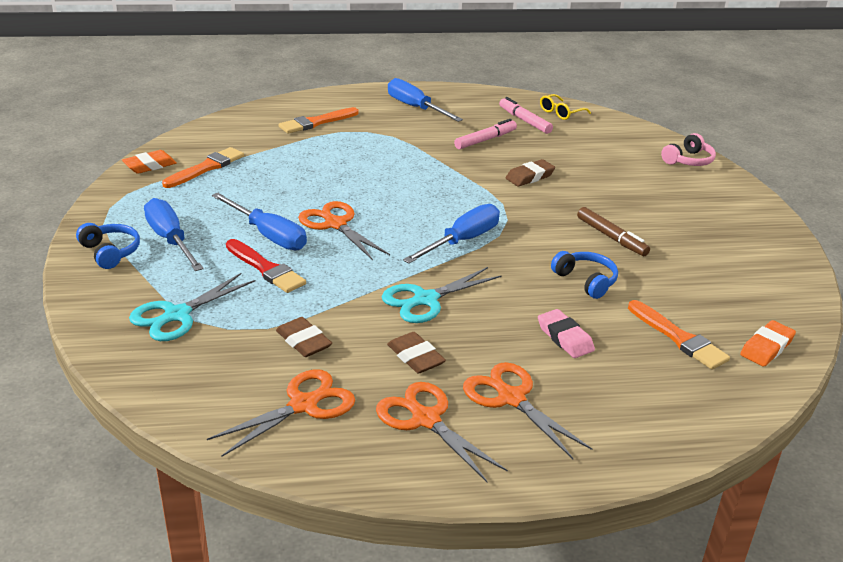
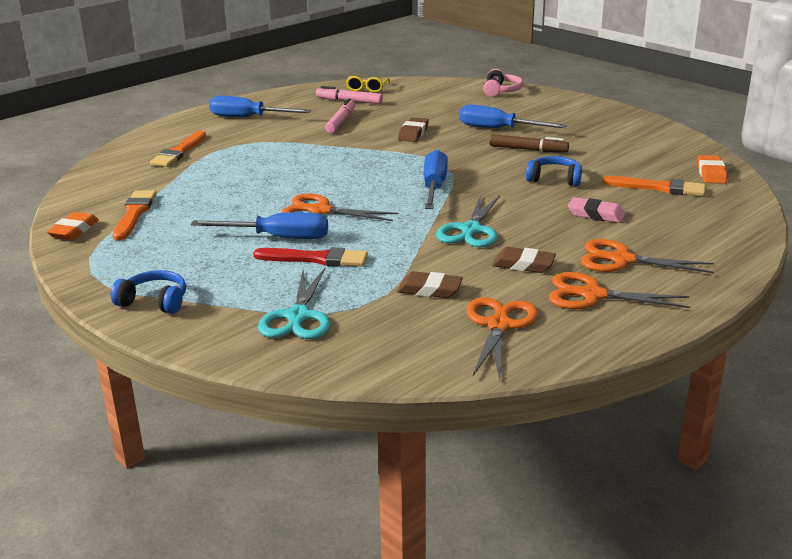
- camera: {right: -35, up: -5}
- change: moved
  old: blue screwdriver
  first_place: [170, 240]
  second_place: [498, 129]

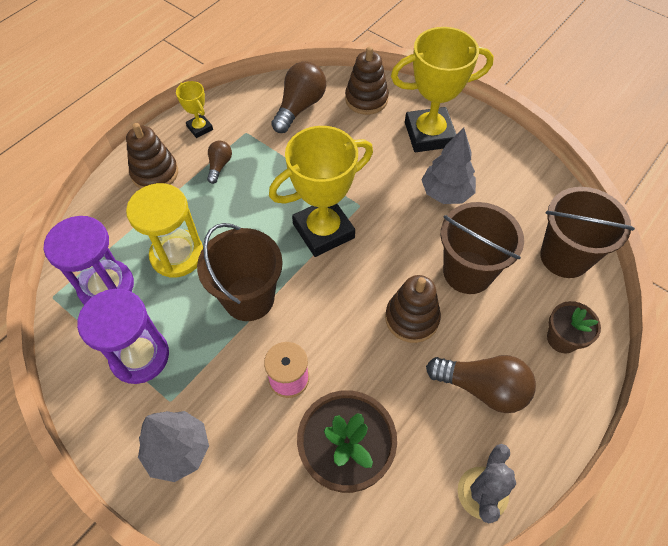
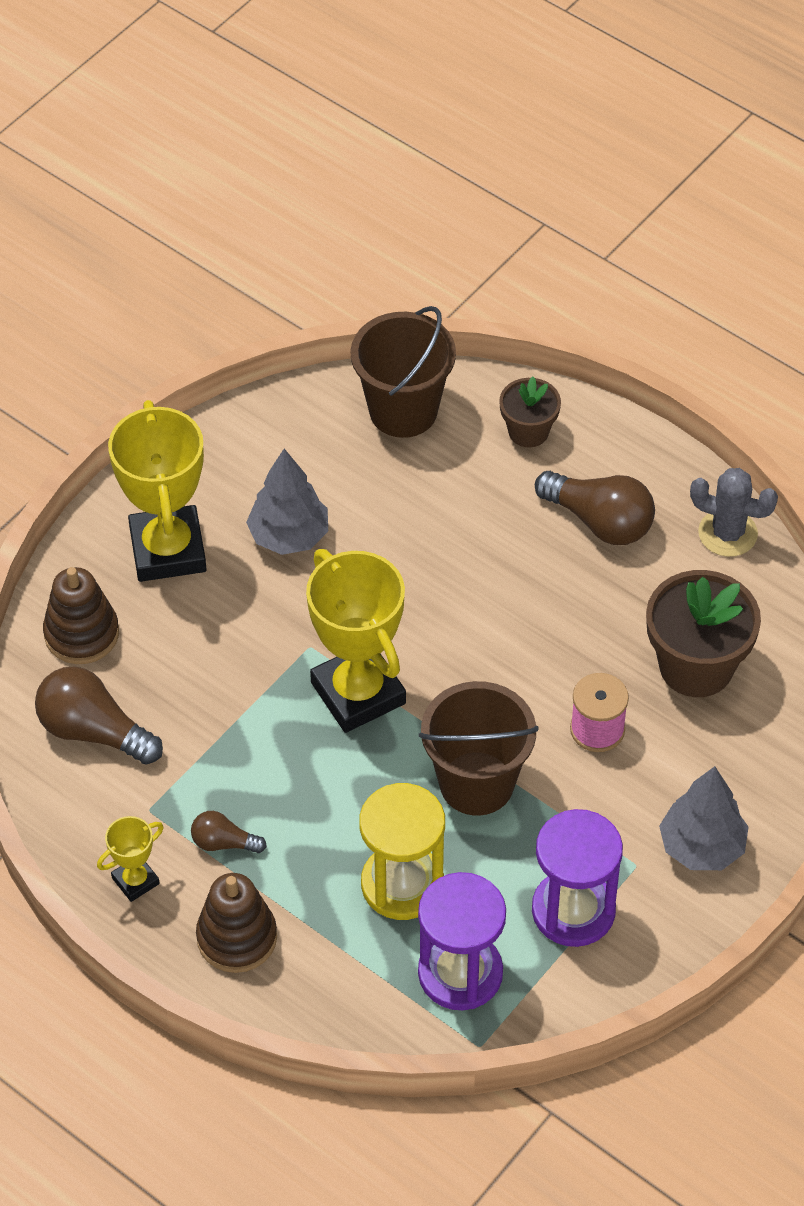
- camera: {right: -90, up: -5}
- change: turned
  old: brown light bulb
  first_place: [482, 388]
  second_place: [599, 521]
  degrees: 105
- change: removed
  old: brown stacking toy
  first_place: [411, 318]
- change: removed
  old: brown bucket
  first_place: [468, 272]

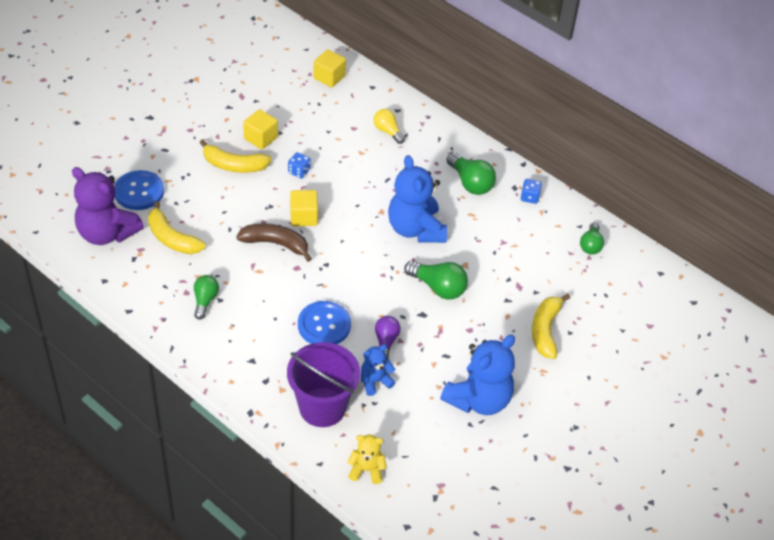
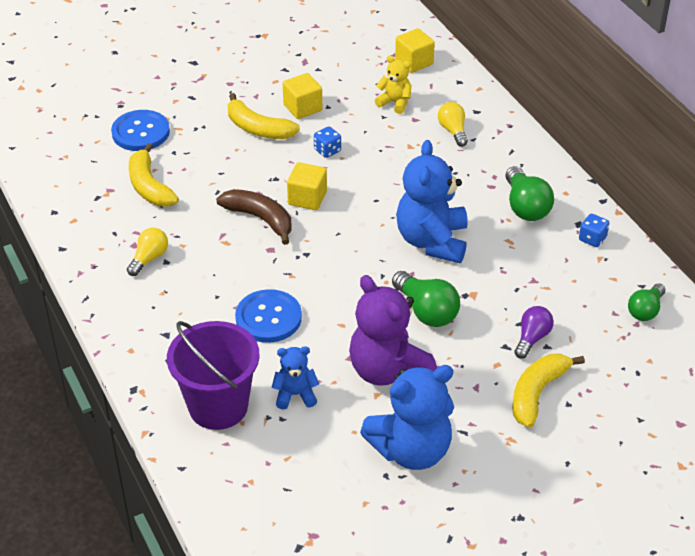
- camera: {right: 25, up: -5}
- change: recoloured
  old: green light bulb
  new: yellow light bulb
  first_place: [205, 300]
  second_place: [149, 258]
- change: moved
  old: purple teddy bear
  first_place: [107, 233]
  second_place: [388, 371]
- change: moved
  old: yellow teddy bear
  first_place: [367, 470]
  second_place: [395, 103]
- change: moved
  old: purple light bulb
  first_place: [386, 341]
  second_place: [532, 338]

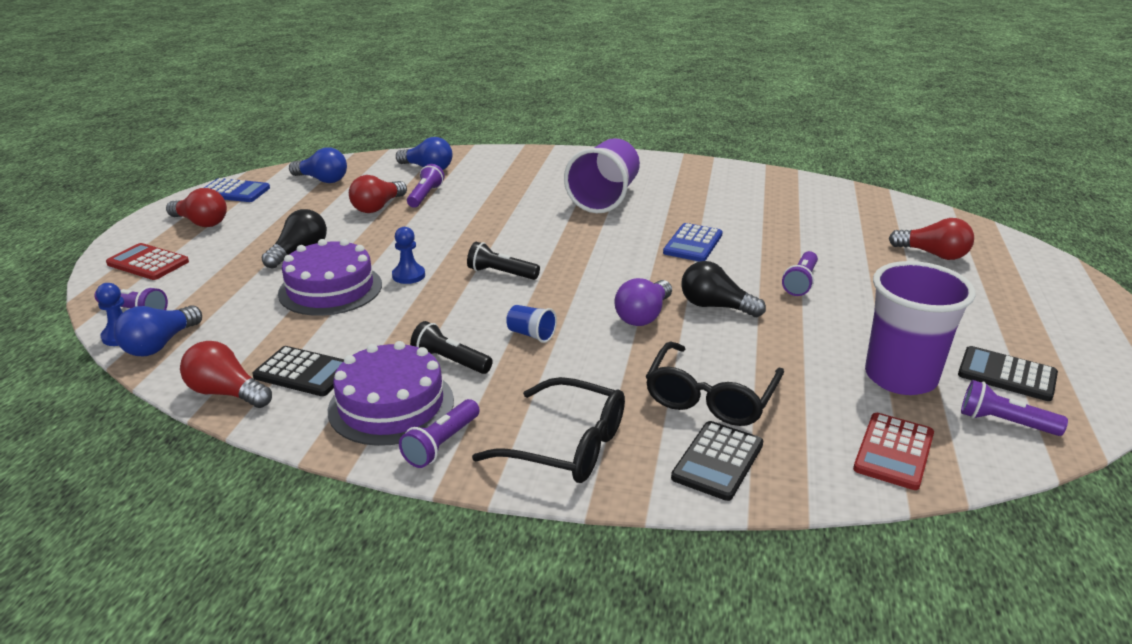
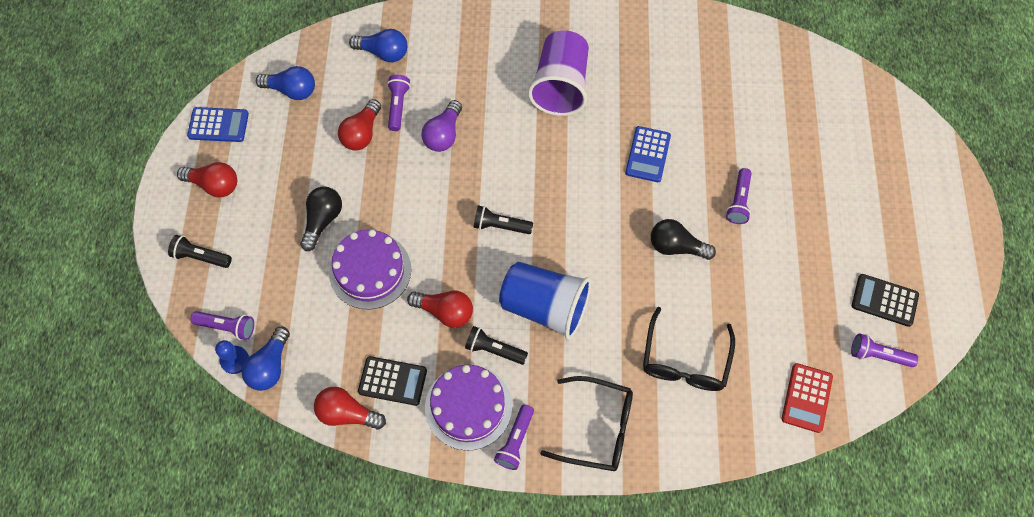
- camera: {right: -10, up: 35}
- change: replaced
  old: red calculator
  new: black flashlight
  first_place: [148, 263]
  second_place: [201, 256]
- change: moved
  old: red light bulb
  first_place: [933, 254]
  second_place: [445, 312]
- change: moved
  old: purple light bulb
  first_place: [643, 316]
  second_place: [443, 134]
- change: resized
  old: blue cup
  first_place: [531, 334]
  second_place: [544, 307]
  factor: 2.42
- change: removed
  old: blue pawn
  first_place: [408, 275]
- change: removed
  old: black calculator
  first_place: [717, 461]
- change: removed
  old: purple cup
  first_place: [900, 377]

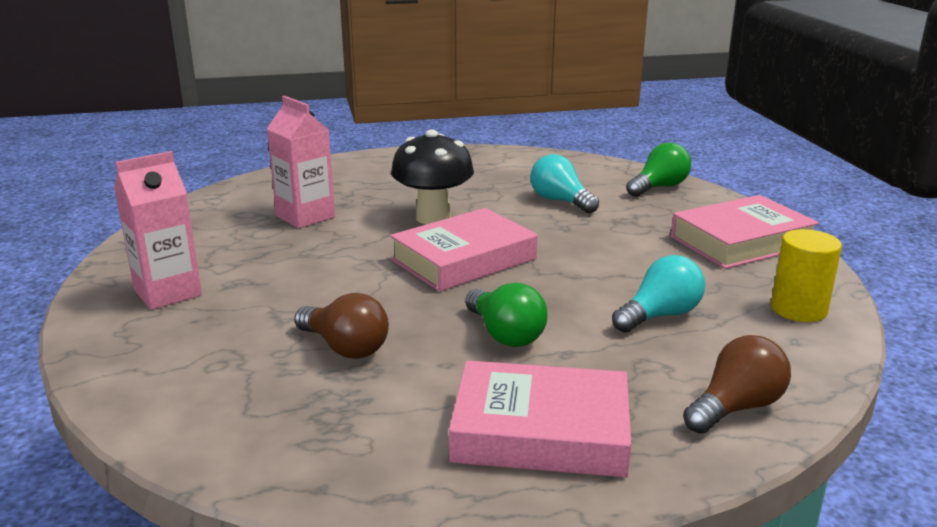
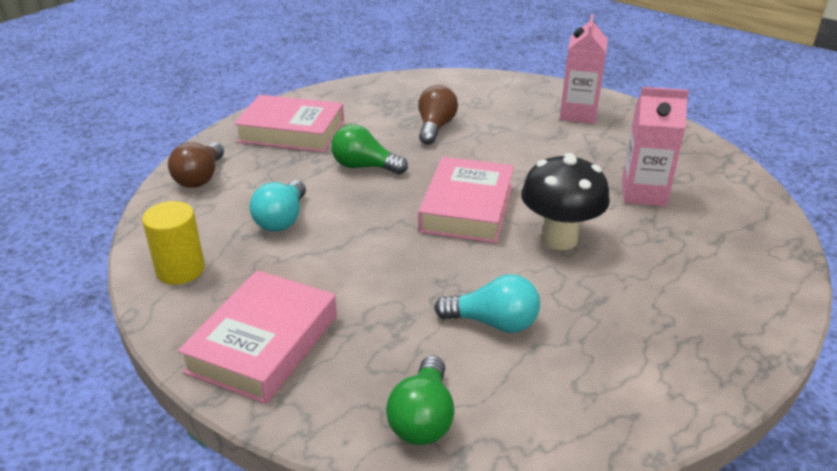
- camera: {right: 140, up: 10}
- change: turned
  old: pink book
  first_place: [540, 431]
  second_place: [291, 131]
  degrees: 45
- change: turned
  old: brown light bulb
  first_place: [345, 347]
  second_place: [435, 127]
  degrees: 105

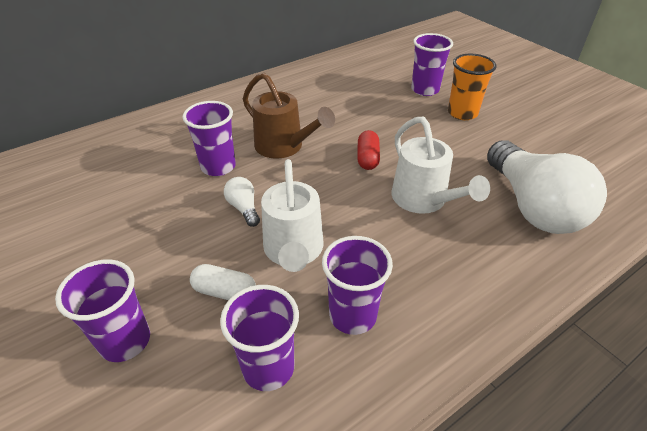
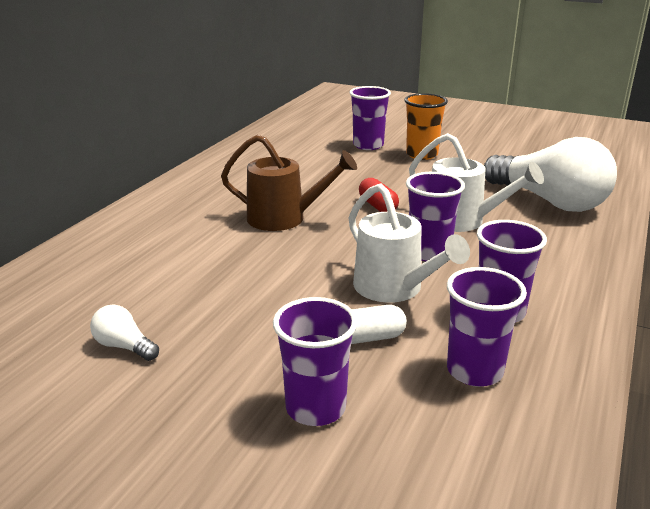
- camera: {right: -30, up: -15}
- change: moved
  old: white light bulb
  first_place: [244, 208]
  second_place: [124, 346]
- change: moved
  old: purple cup
  first_place: [218, 167]
  second_place: [429, 253]

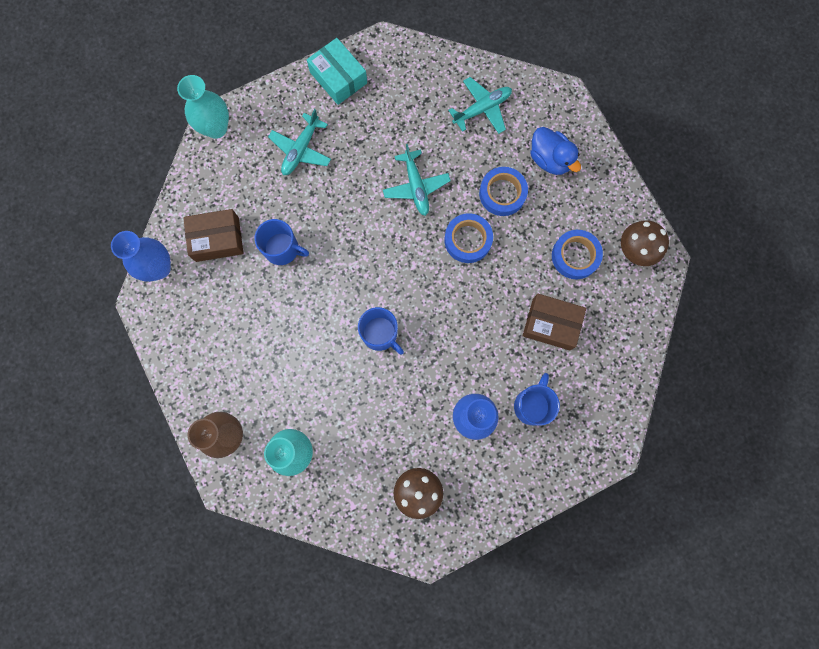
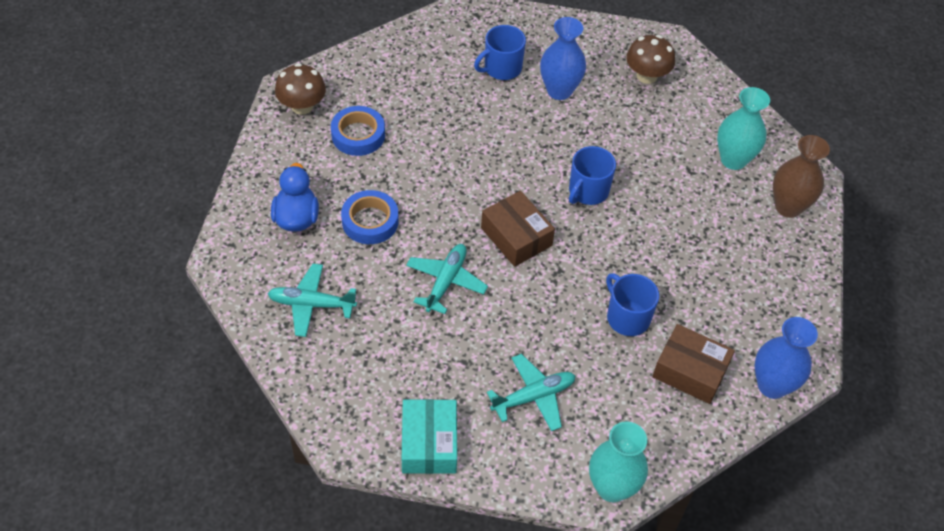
- camera: {right: -145, up: -25}
- change: moved
  old: brown box
  first_place: [551, 324]
  second_place: [516, 237]
- change: turned
  old: blue mug
  first_place: [380, 334]
  second_place: [587, 191]
  degrees: -135
- change: removed
  old: blue tape
  first_place: [468, 240]

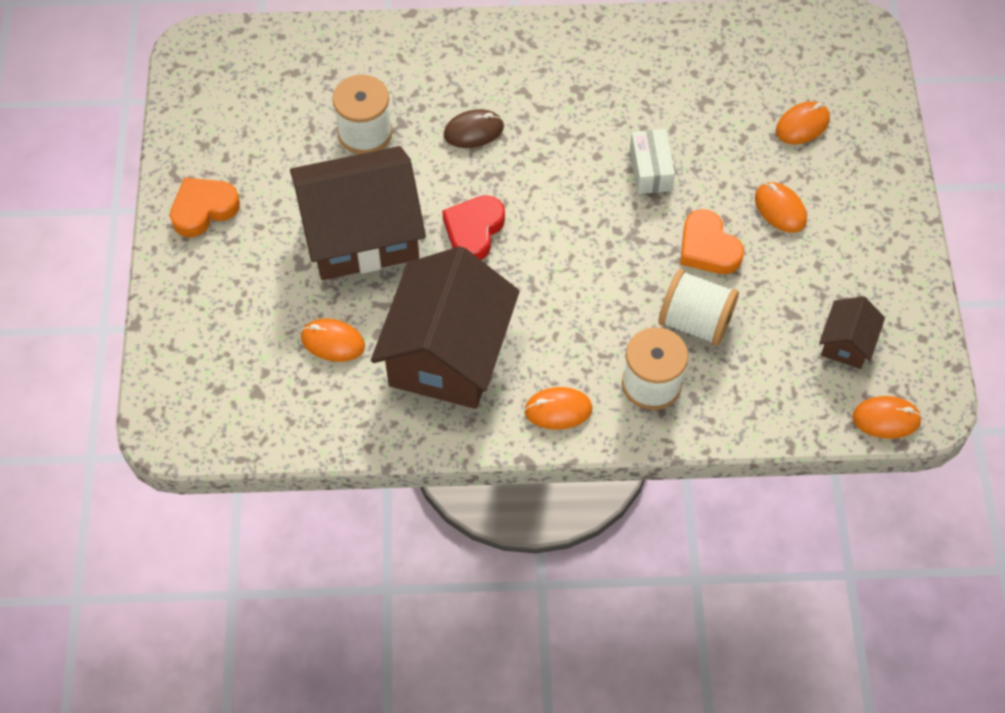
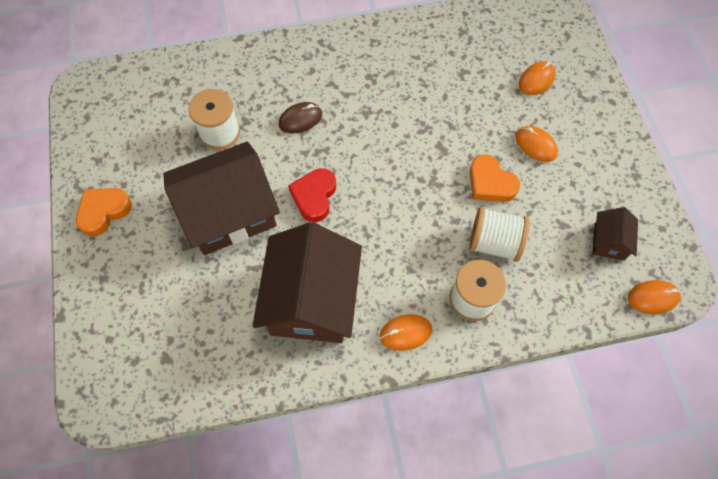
- camera: {right: -10, up: 5}
- change: removed
  old: orange mouse
  first_place: [333, 342]
- change: removed
  old: white box
  first_place: [650, 170]

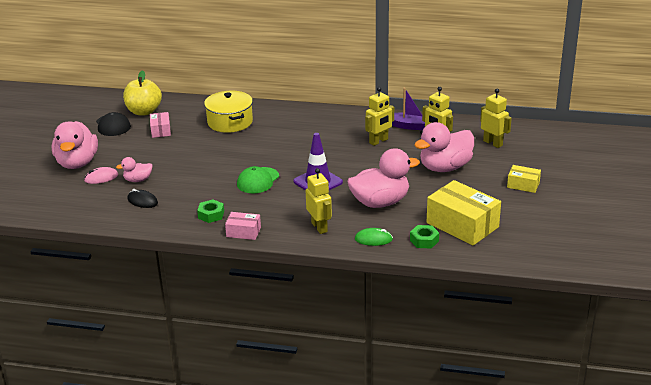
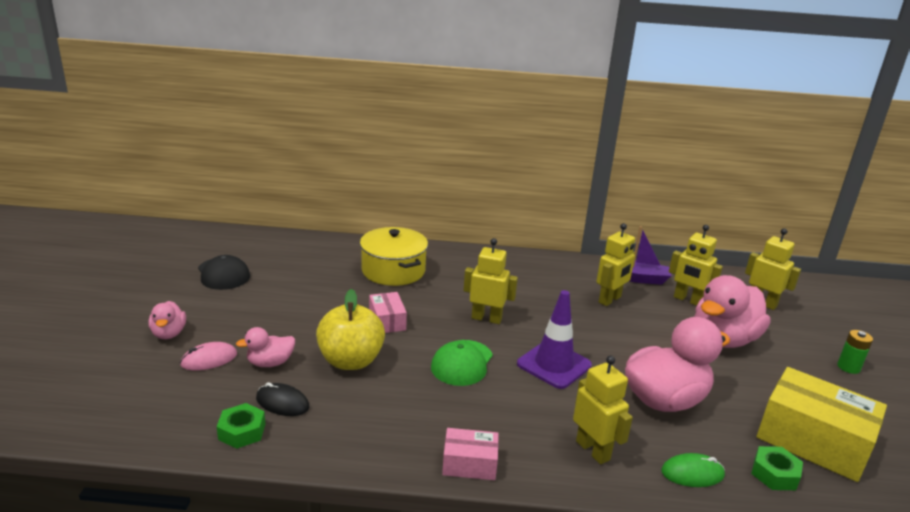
- camera: {right: -10, up: -5}
- change: resized
  old: pink duck
  first_place: [77, 163]
  second_place: [169, 334]
  factor: 0.5
- change: moved
  old: green nut
  first_place: [211, 215]
  second_place: [242, 431]
- change: moved
  old: yellow apple
  first_place: [144, 111]
  second_place: [351, 361]
- change: moved
  old: pink box
  first_place: [161, 130]
  second_place: [387, 321]
- change: added
  new: yellow robot
  second_place: [486, 318]
- change: replaced
  old: yellow box
  new: green battery
  first_place: [523, 185]
  second_place: [848, 367]

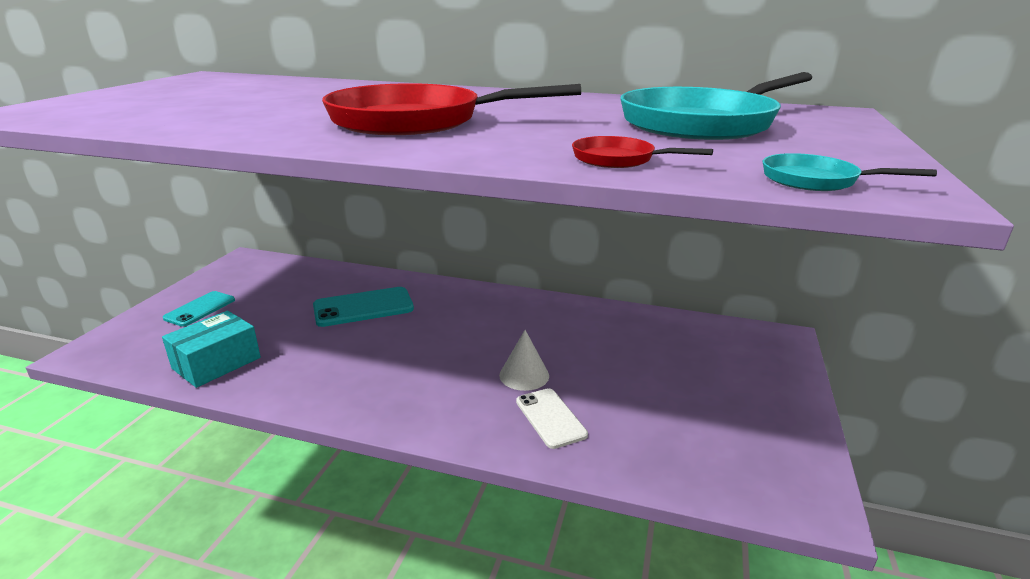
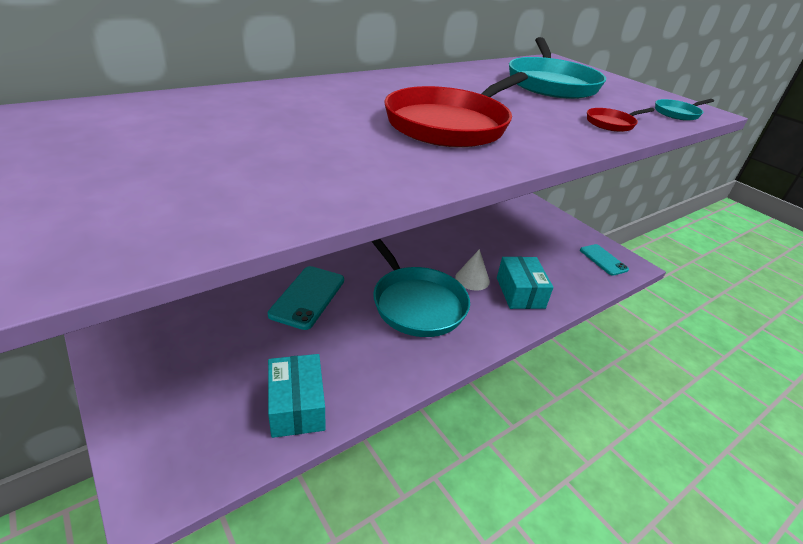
- camera: {right: -55, up: 10}
- change: added
  new: turquoise pan
  second_place: [415, 303]
- change: replaced
  old: white phone
  new: turquoise box
  first_place: [550, 418]
  second_place: [520, 292]
- change: moved
  old: turquoise phone
  first_place: [200, 309]
  second_place: [603, 260]

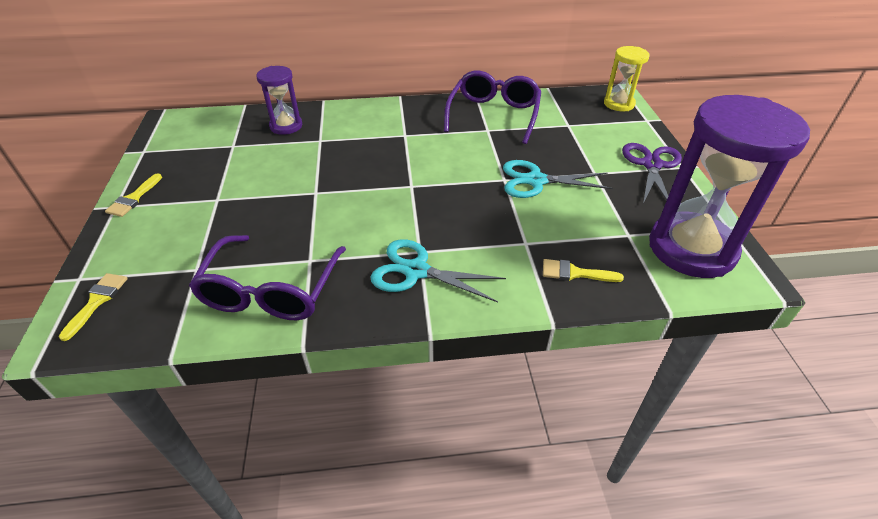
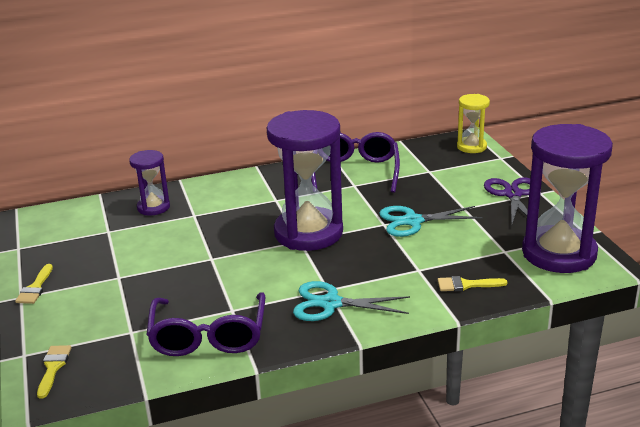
- camera: {right: -10, up: -15}
- change: added
  new: purple hourglass
  second_place: [308, 233]

